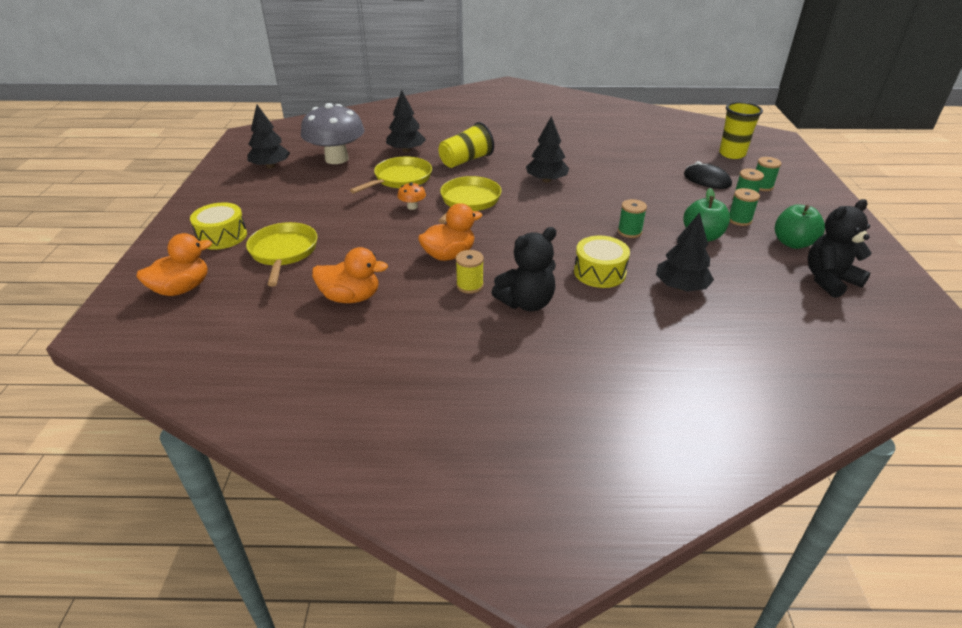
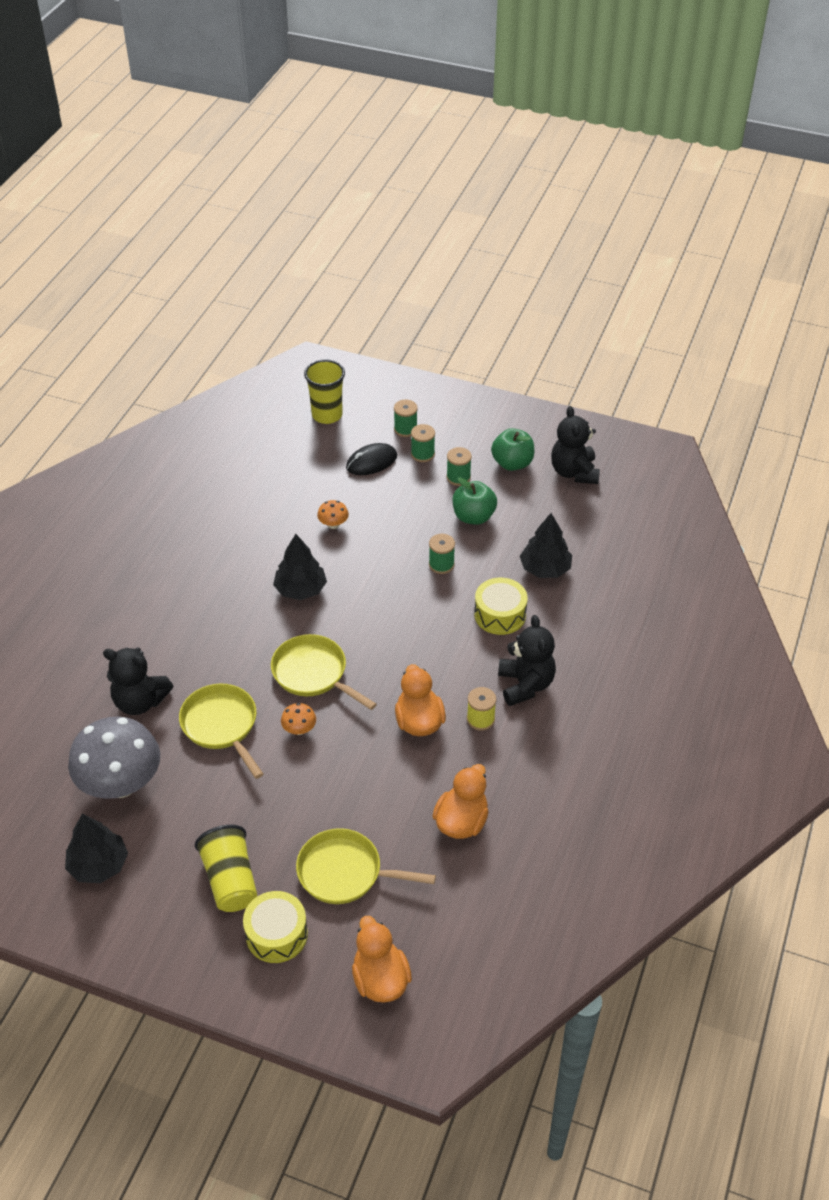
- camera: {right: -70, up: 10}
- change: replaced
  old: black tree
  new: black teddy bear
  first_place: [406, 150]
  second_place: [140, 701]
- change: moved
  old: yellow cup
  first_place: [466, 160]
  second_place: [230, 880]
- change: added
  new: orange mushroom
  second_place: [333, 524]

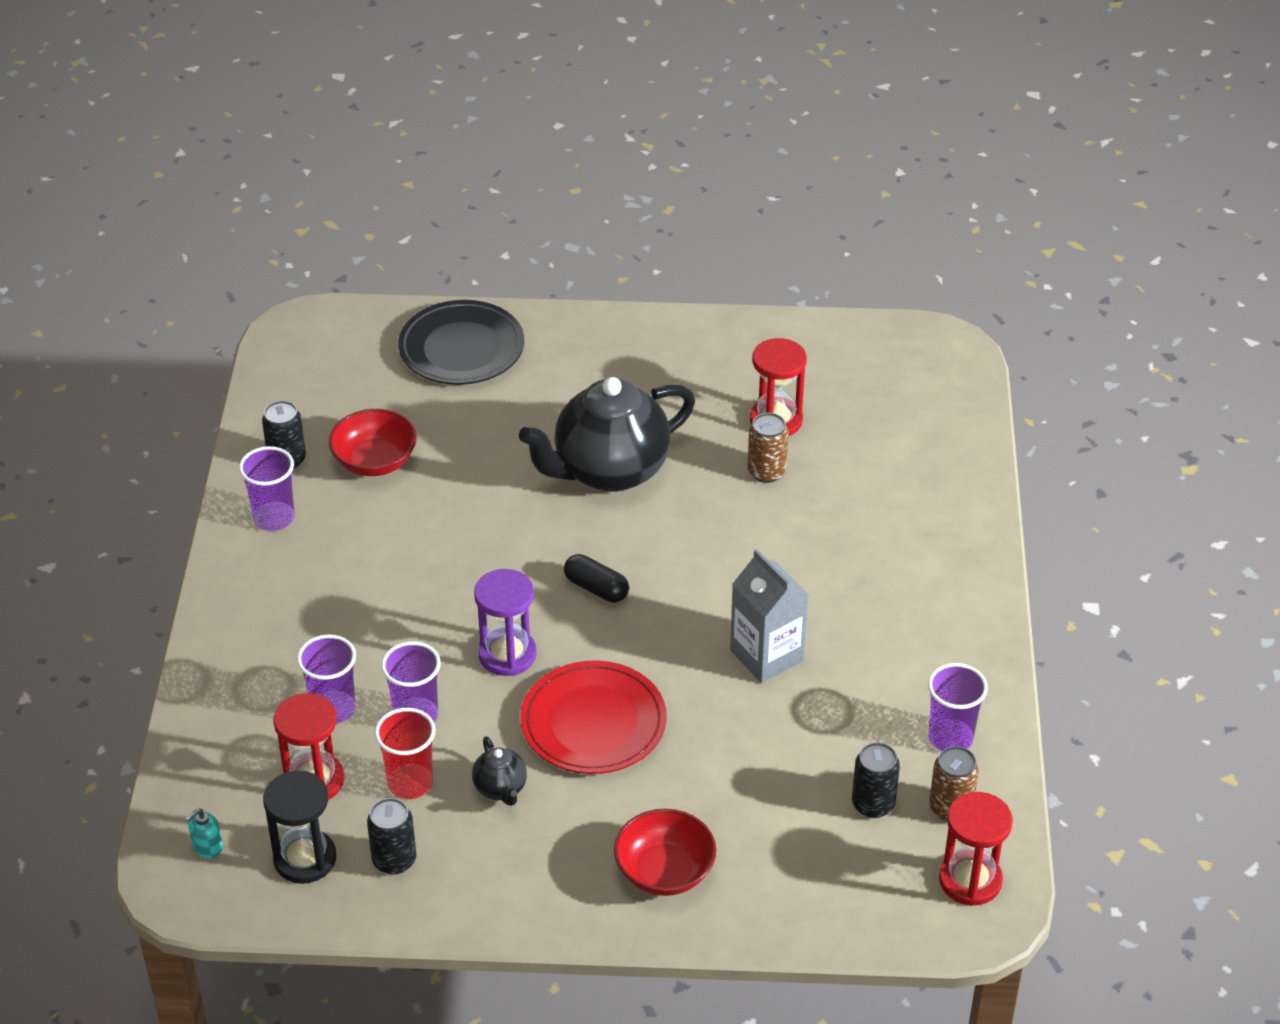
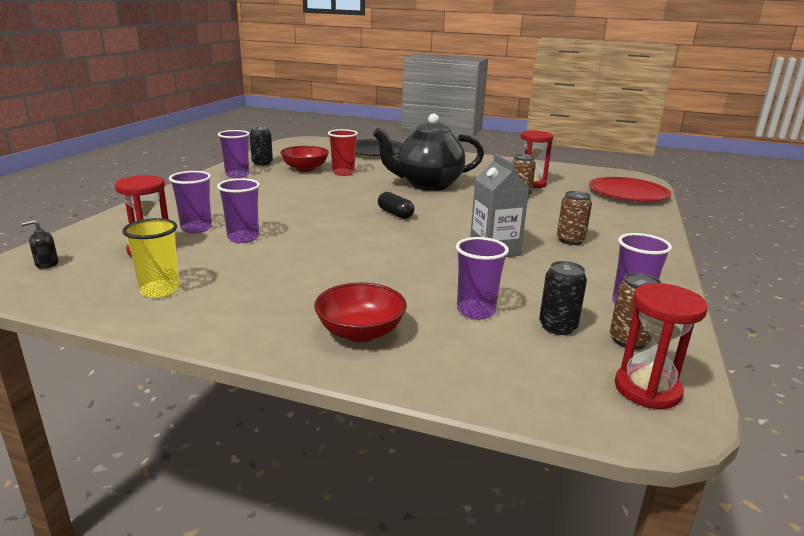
- camera: {right: 15, up: -20}
- change: recoloured
  old: turquoise soap dispenser
  new: black soap dispenser
  first_place: [207, 847]
  second_place: [46, 264]
- change: replaced
  old: black can
  new: yellow cup
  first_place: [394, 860]
  second_place: [160, 290]
- change: moved
  old: red cup
  first_place: [410, 783]
  second_place: [343, 173]
- change: added
  new: purple cup
  second_place: [476, 311]
- change: added
  new: brown can
  second_place: [570, 240]
- change: moved
  old: red plate
  first_place: [593, 723]
  second_place: [628, 194]
- change: removed
  old: black hourglass
  first_place: [305, 859]
- change: removed
  old: black teapot
  first_place: [500, 788]
- change: removed
  old: purple hourglass
  first_place: [507, 654]

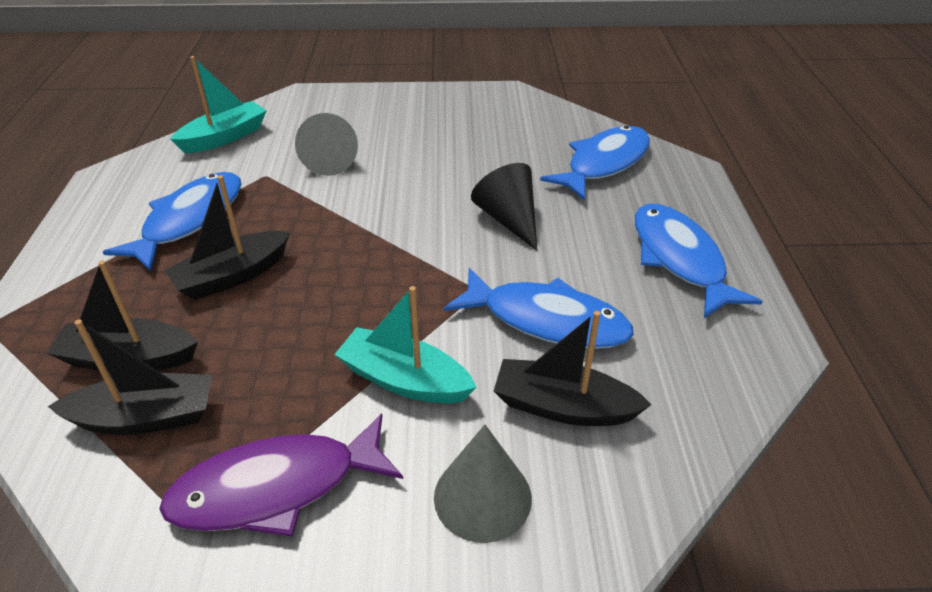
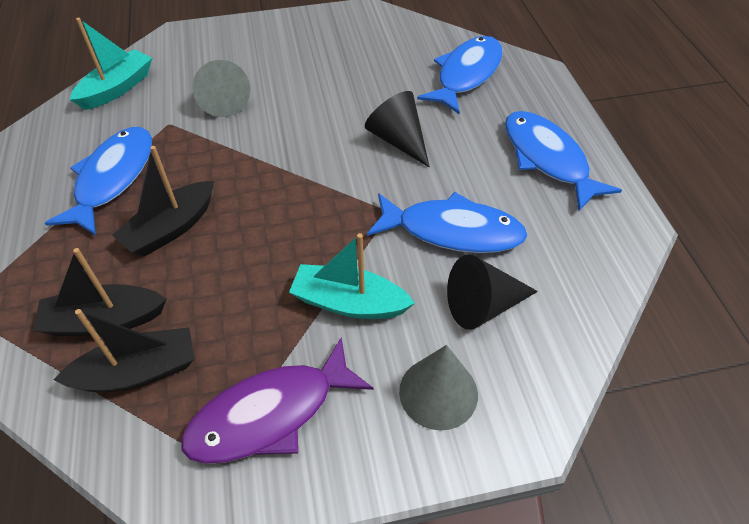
- camera: {right: -10, up: 10}
- change: replaced
  old: black boat
  new: black cone
  first_place: [563, 407]
  second_place: [483, 306]

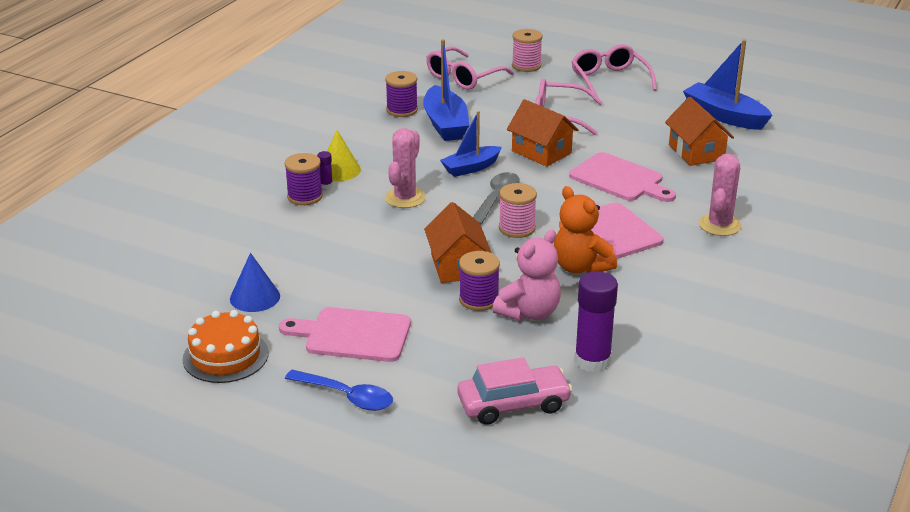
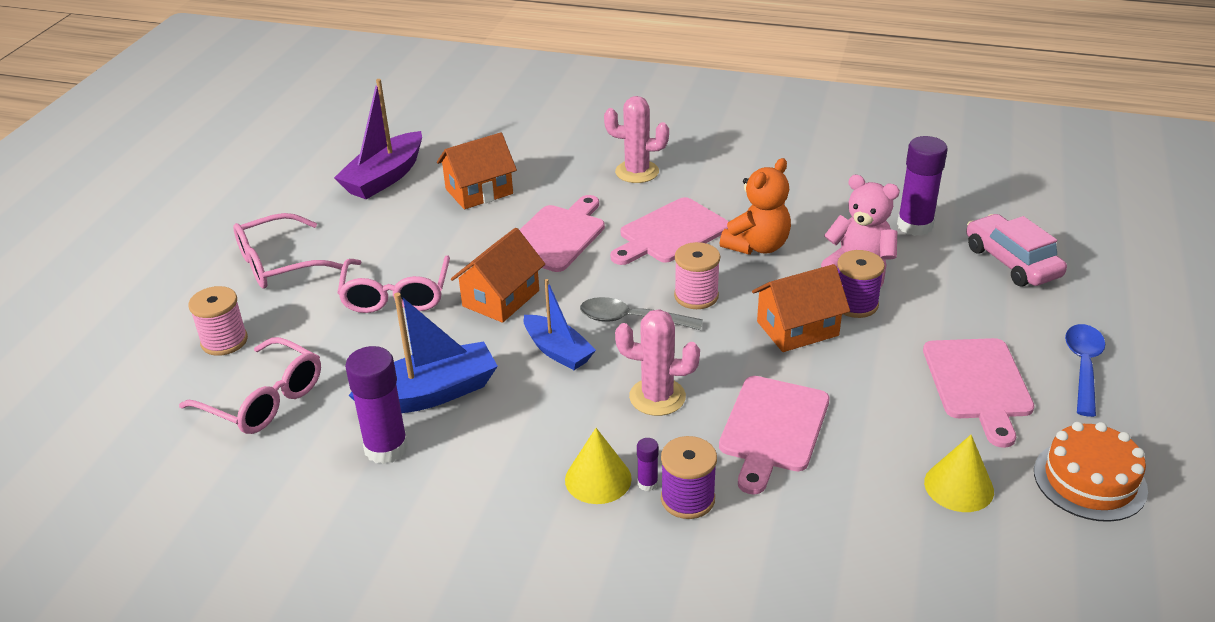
- camera: {right: -100, up: 5}
- change: recoloured
  old: blue boat
  new: purple boat
  first_place: [724, 116]
  second_place: [384, 177]
- change: replaced
  old: purple spool
  new: purple glue stick
  first_place: [402, 110]
  second_place: [386, 448]
- change: added
  new: pink cutting board
  second_place: [772, 428]
- change: recoloured
  old: blue cone
  new: yellow cone
  first_place: [255, 297]
  second_place: [959, 486]

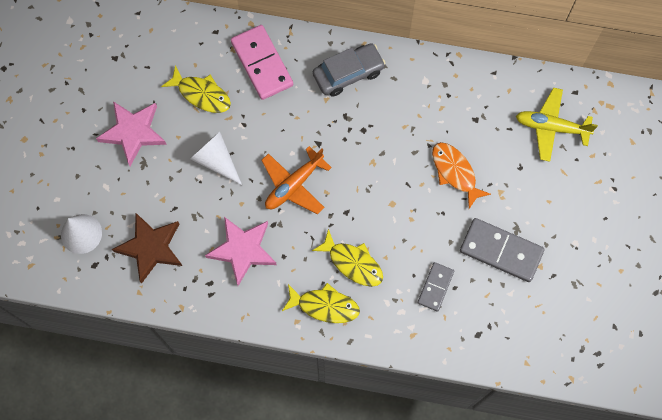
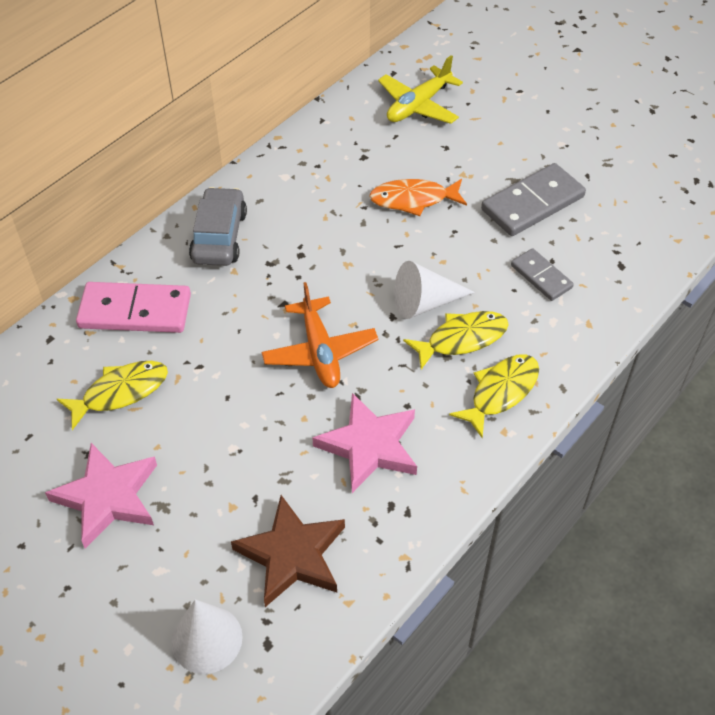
- camera: {right: -60, up: -20}
- change: moved
  old: white cone
  first_place: [216, 160]
  second_place: [425, 303]

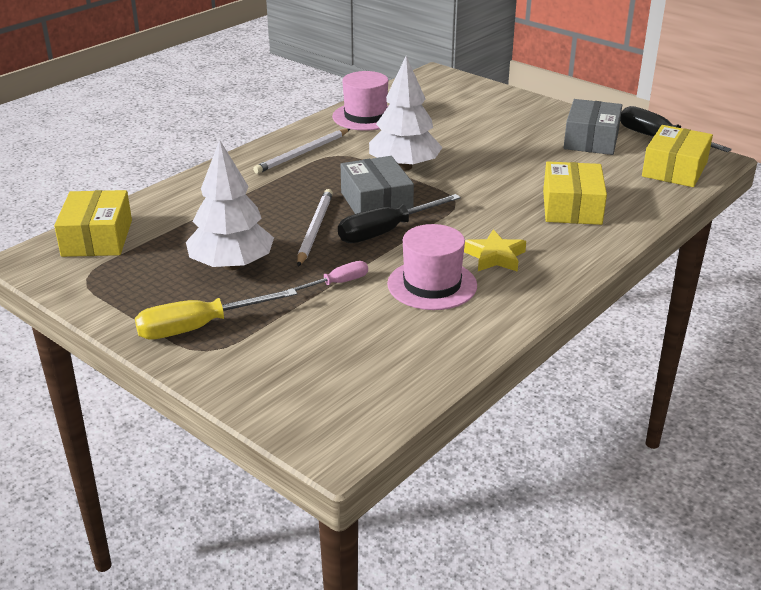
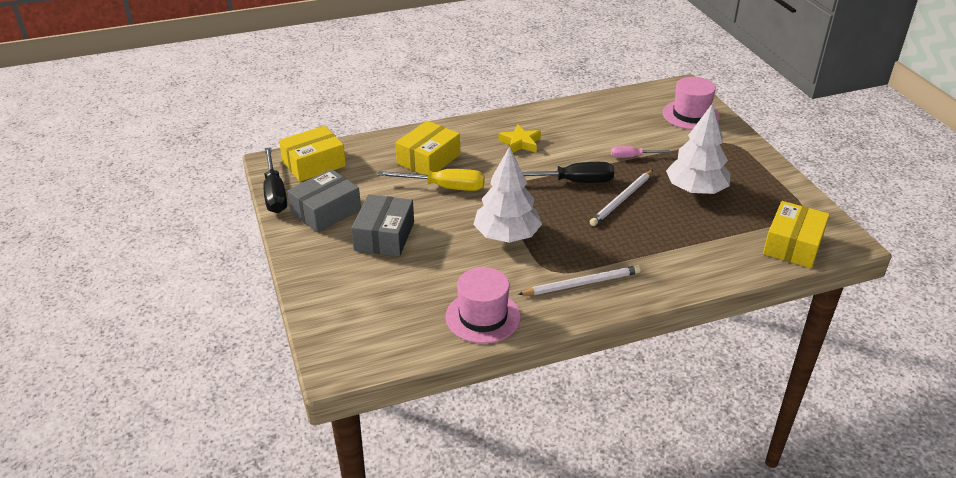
- camera: {right: -150, up: 5}
- change: moved
  old: grey box
  first_place: [376, 203]
  second_place: [384, 236]
- change: moved
  old: yellow screwdriver
  first_place: [199, 327]
  second_place: [444, 187]
- change: moved
  old: pink hat
  first_place: [432, 285]
  second_place: [691, 115]

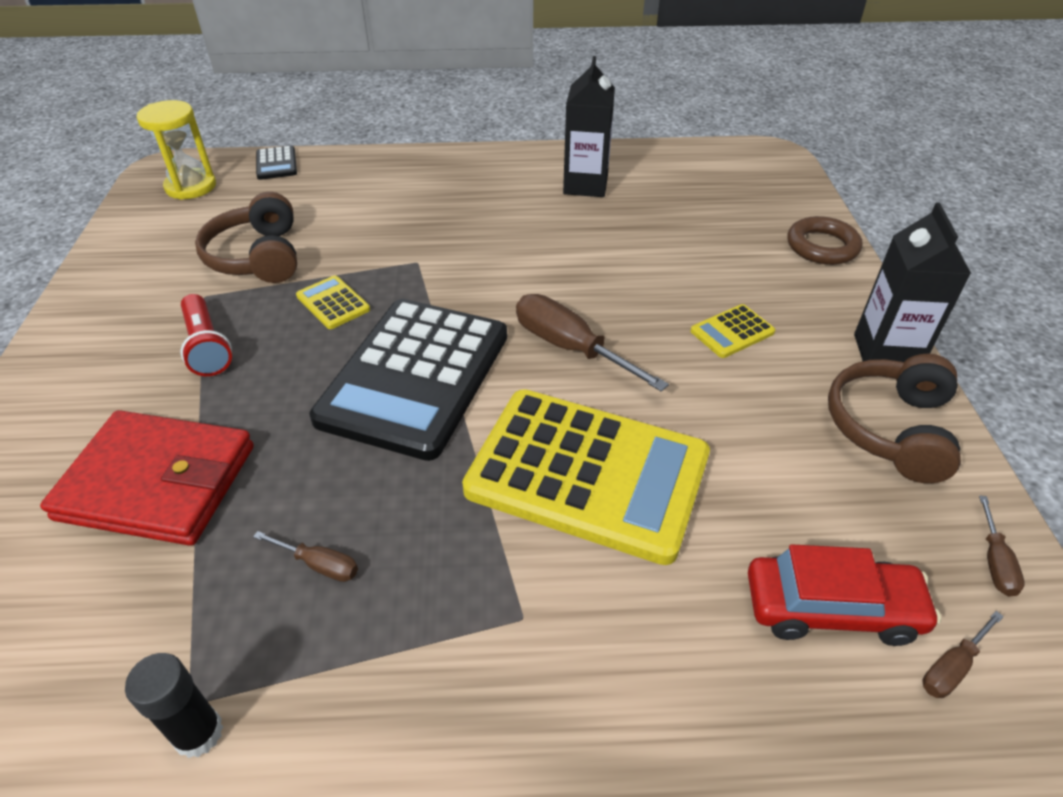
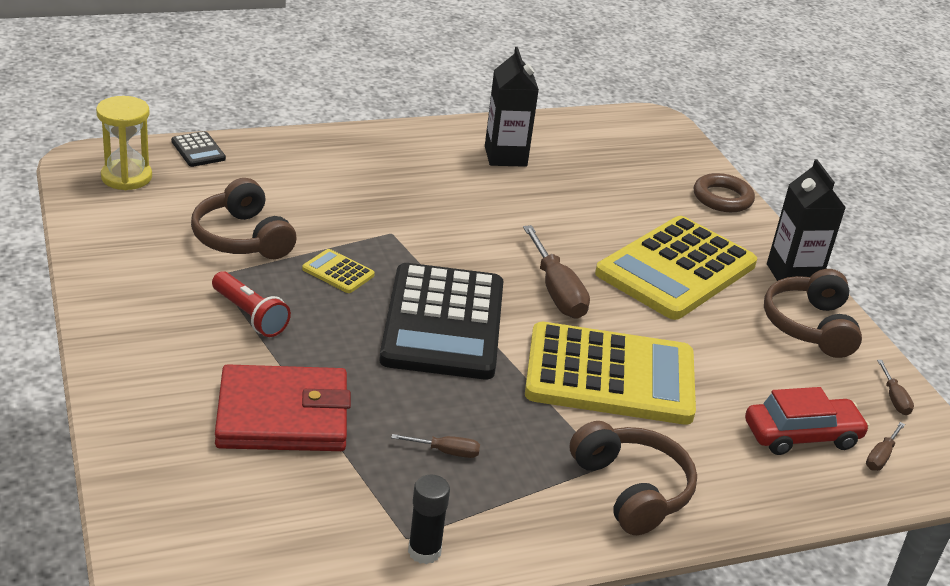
- camera: {right: -20, up: -10}
- change: turned
  old: brown screwdriver
  first_place: [570, 348]
  second_place: [556, 291]
  degrees: -135
- change: added
  new: brown headphones
  second_place: [631, 490]
- change: resized
  old: yellow calculator
  first_place: [732, 332]
  second_place: [676, 269]
  factor: 2.5

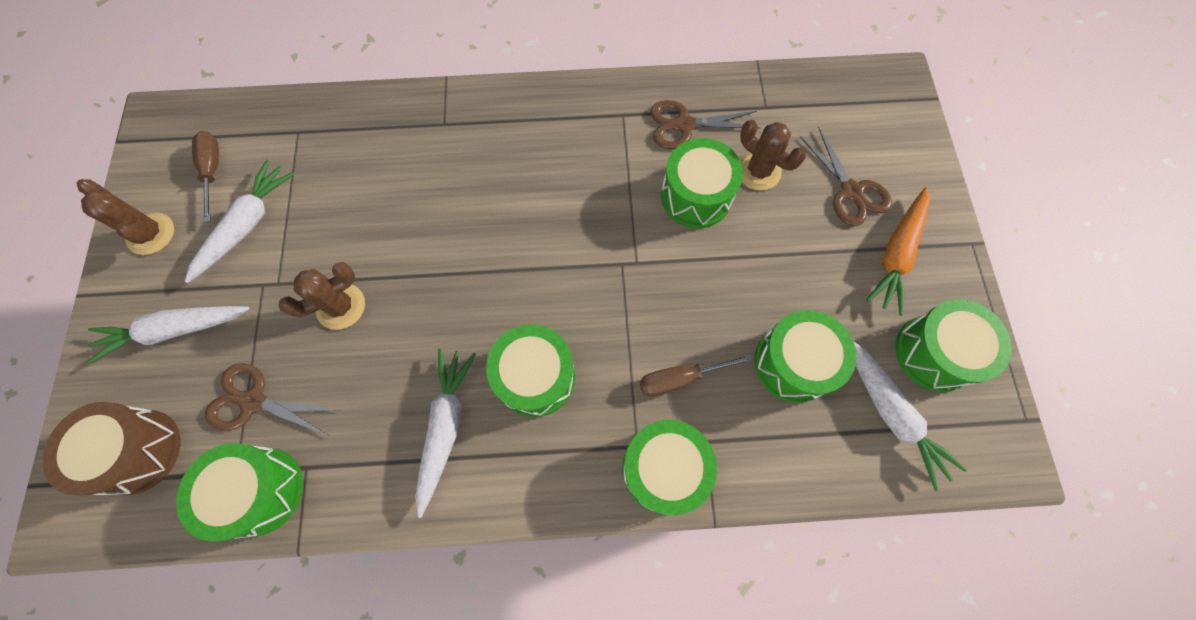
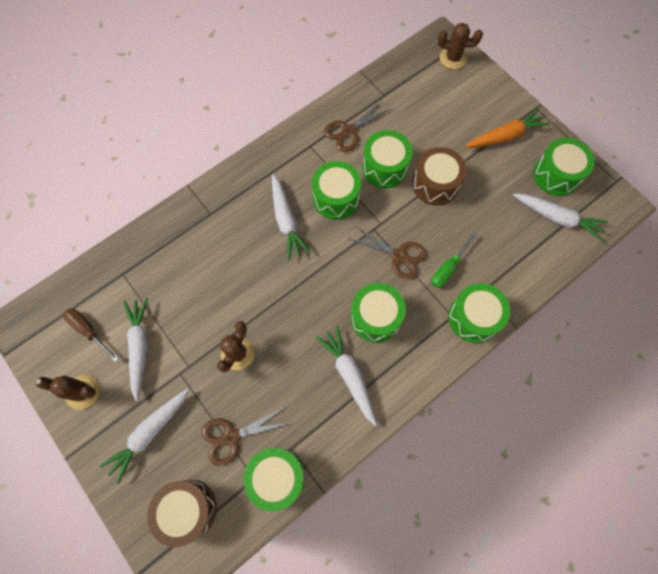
- camera: {right: -35, up: 0}
- change: added
  new: white carrot
  second_place: [286, 221]
- change: moved
  old: green drum
  first_place: [793, 363]
  second_place: [336, 198]
- change: moved
  old: brown scissors
  first_place: [851, 191]
  second_place: [398, 255]
- change: added
  new: brown drum
  second_place: [435, 184]
- change: recoloured
  old: brown screwdriver
  new: green screwdriver
  first_place: [680, 378]
  second_place: [448, 268]
- change: moved
  old: brown cactus
  first_place: [758, 171]
  second_place: [453, 58]
- change: turned
  old: orange carrot
  first_place: [896, 254]
  second_place: [505, 136]
  degrees: -105

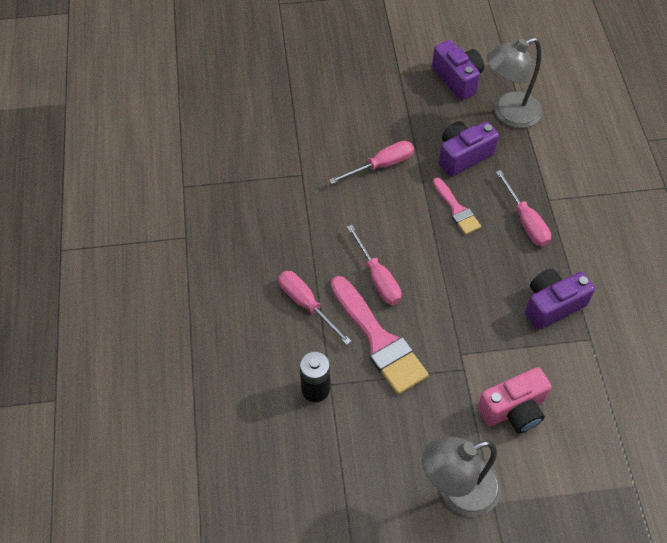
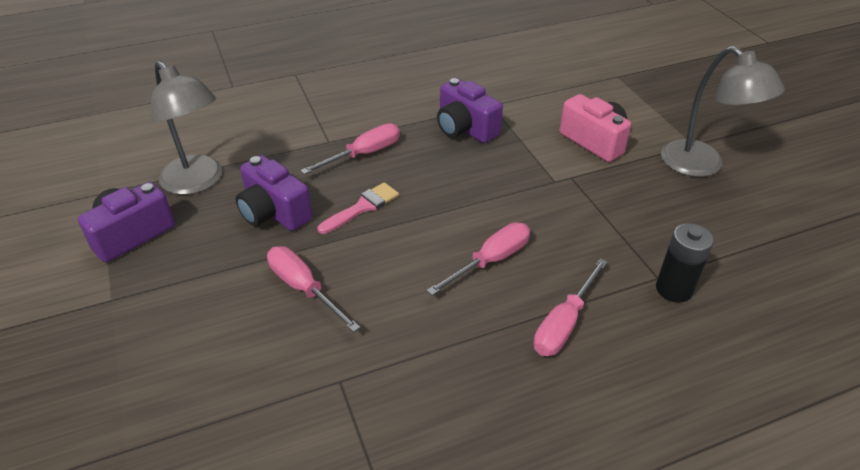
- camera: {right: -105, up: -15}
- change: removed
  old: pink brush
  first_place: [379, 340]

